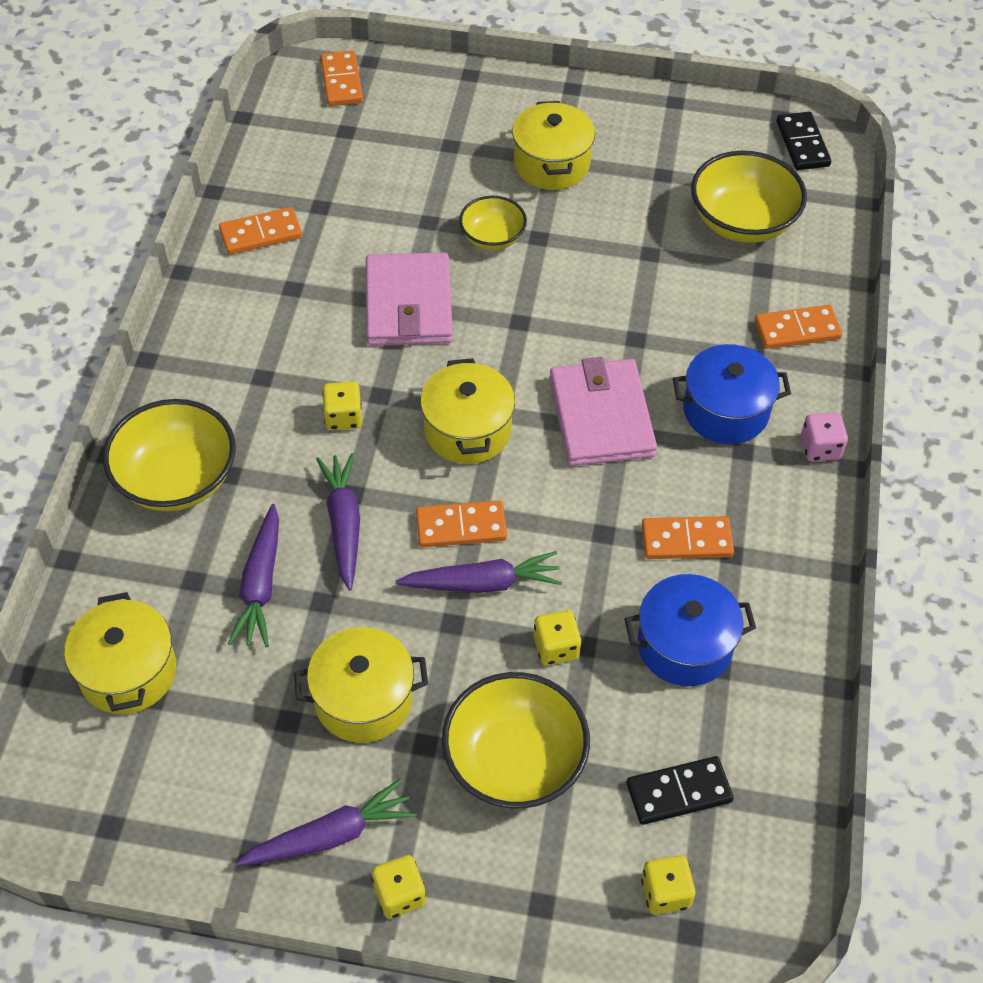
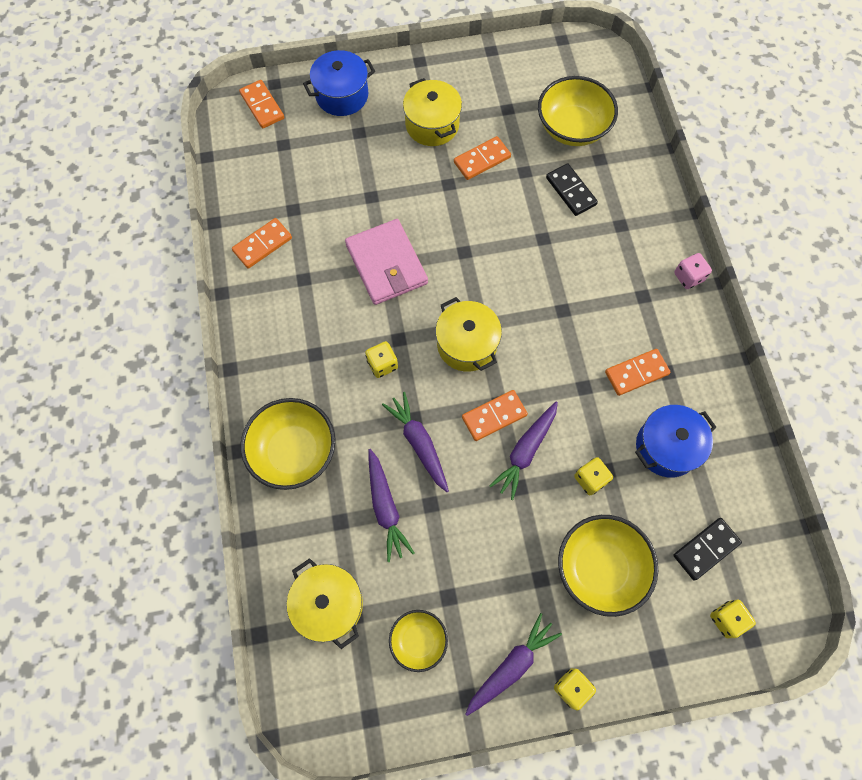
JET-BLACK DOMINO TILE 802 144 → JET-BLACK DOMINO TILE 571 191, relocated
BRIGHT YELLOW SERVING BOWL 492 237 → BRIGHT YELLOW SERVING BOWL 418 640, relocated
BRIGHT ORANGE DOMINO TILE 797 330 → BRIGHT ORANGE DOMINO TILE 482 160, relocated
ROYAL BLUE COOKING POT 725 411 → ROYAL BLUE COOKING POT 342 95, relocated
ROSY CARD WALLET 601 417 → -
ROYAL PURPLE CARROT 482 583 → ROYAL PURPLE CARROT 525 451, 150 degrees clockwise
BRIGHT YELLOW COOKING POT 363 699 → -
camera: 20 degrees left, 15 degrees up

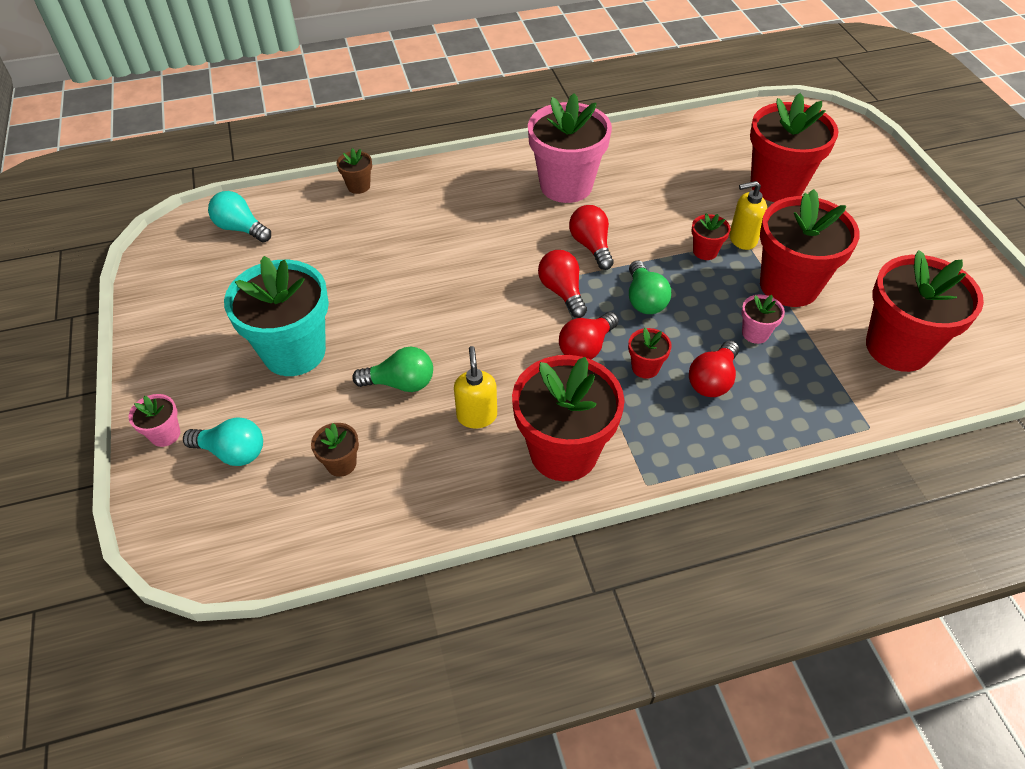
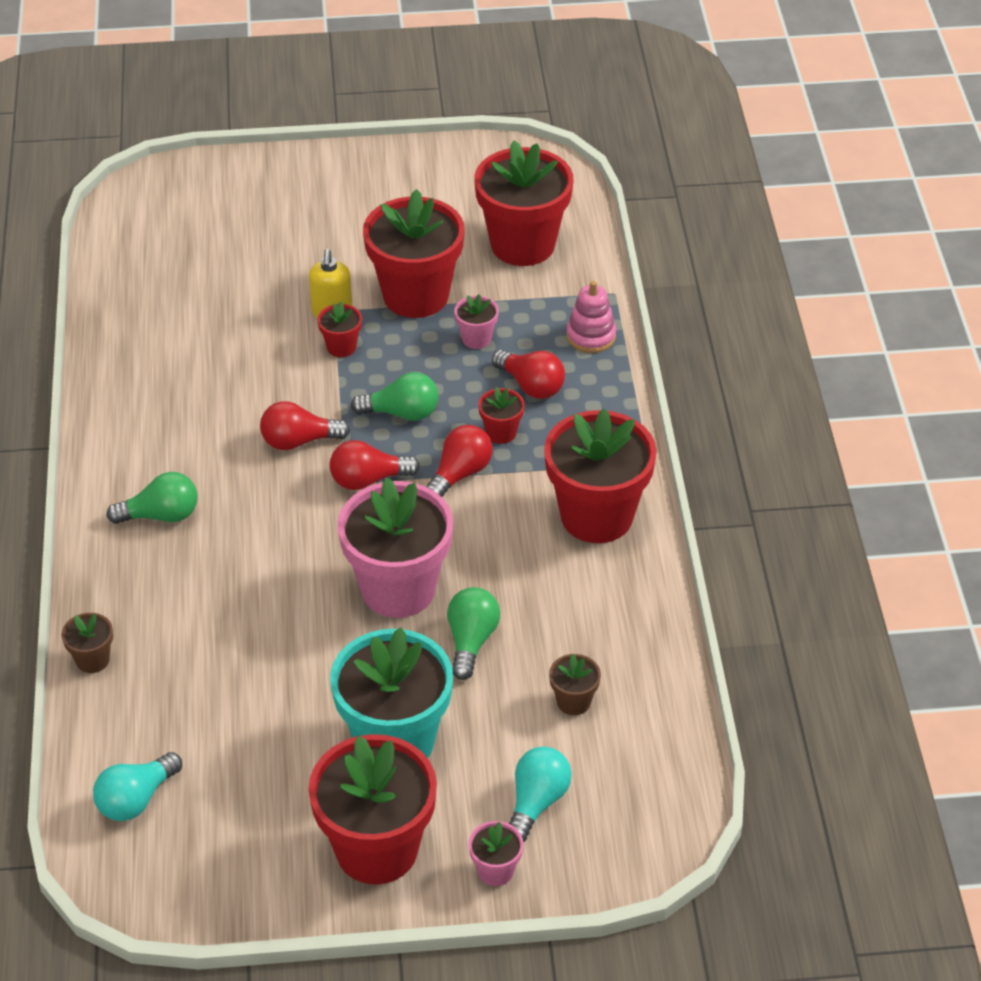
ROSY PLANT POT 566 185 → ROSY PLANT POT 398 589, relocated
SCARLET PLANT POT 776 186 → SCARLET PLANT POT 376 849, relocated
SCARLET LIGHTBULB 586 347 → SCARLET LIGHTBULB 460 474, 105 degrees counterclockwise
BRIGHT YELLOW PUMP BOTTLE 477 416 → -
- → ROSY RING STACKER 591 336
- → LEAF-GREEN LIGHTBULB 161 515
camera: 80 degrees left, 5 degrees down

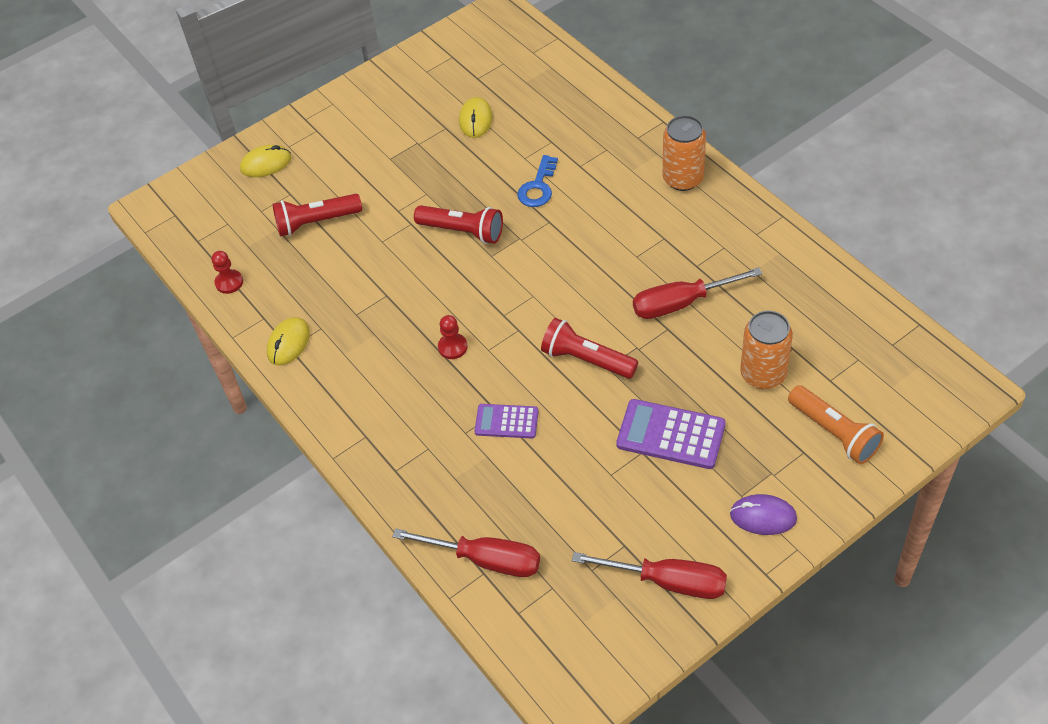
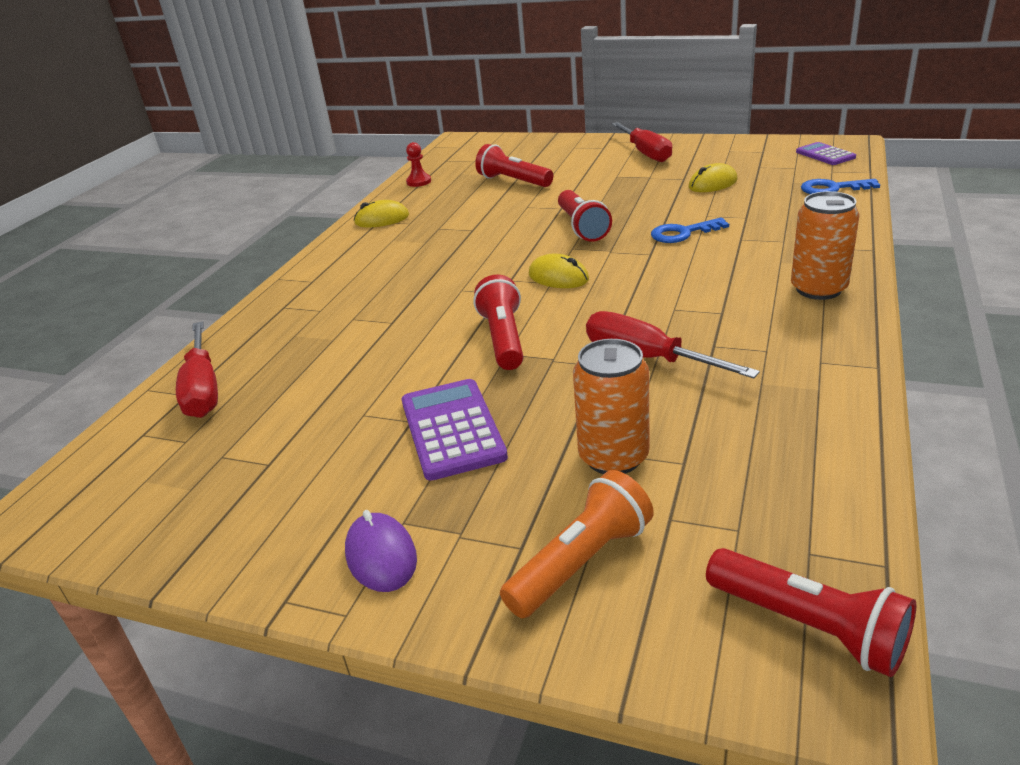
BRIGHT YELLOW PC MOUSE 266 164 → BRIGHT YELLOW PC MOUSE 558 277, relocated
SCARLET CHESS PAWN 452 347 → -
BRIGHT ORANGE FLASHLIGHT 834 433 → BRIGHT ORANGE FLASHLIGHT 581 562, 150 degrees counterclockwise
ROYAL PURPLE POCKET CALCULATOR 506 421 → ROYAL PURPLE POCKET CALCULATOR 825 155, relocated
SCARLET HAND SCREWDRIVER 667 582 → SCARLET HAND SCREWDRIVER 645 153, relocated
- → ROYAL BLUE DOOR KEY 832 188
- → SCARLET FLASHLIGHT 809 626
camera: 55 degrees right, 20 degrees down

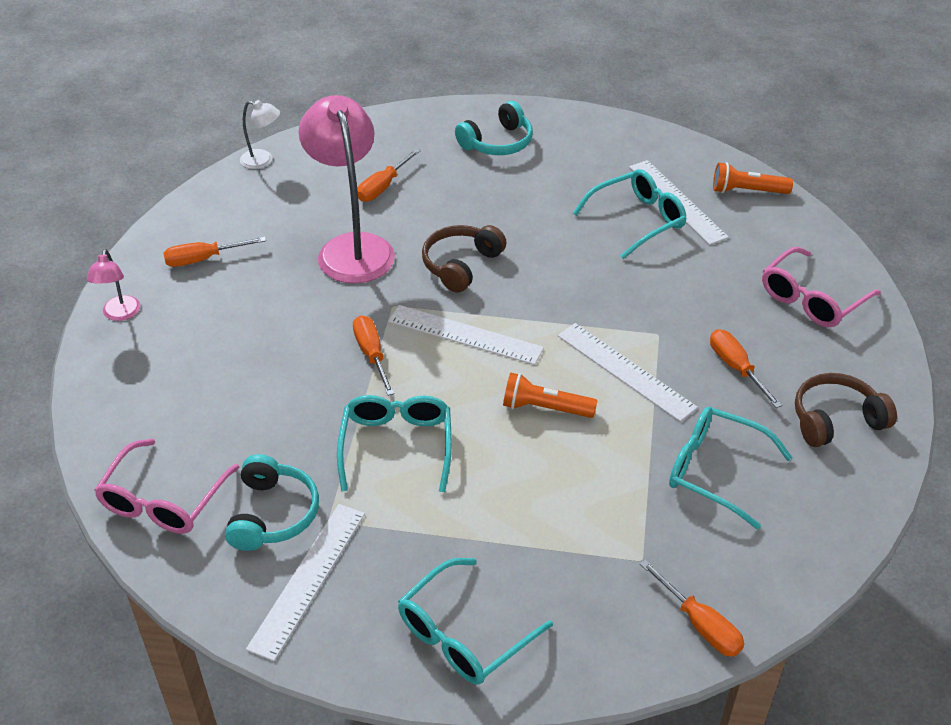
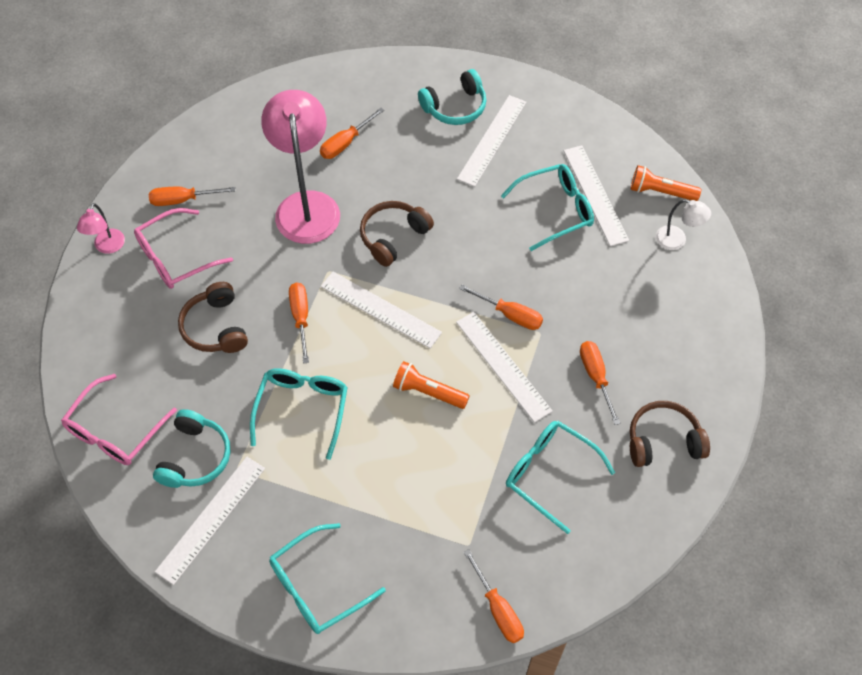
PURE WHITE READING LAMP 263 161 → PURE WHITE READING LAMP 677 240, relocated
ROSY EYEGLASSES 812 299 → ROSY EYEGLASSES 175 257, relocated
- → PURE WHITE RULER 492 140
- → RUSSET HEADSET 215 327
- → BRIGHT ORANGE HAND SCREWDRIVER 510 315
camera: 10 degrees right, 15 degrees up

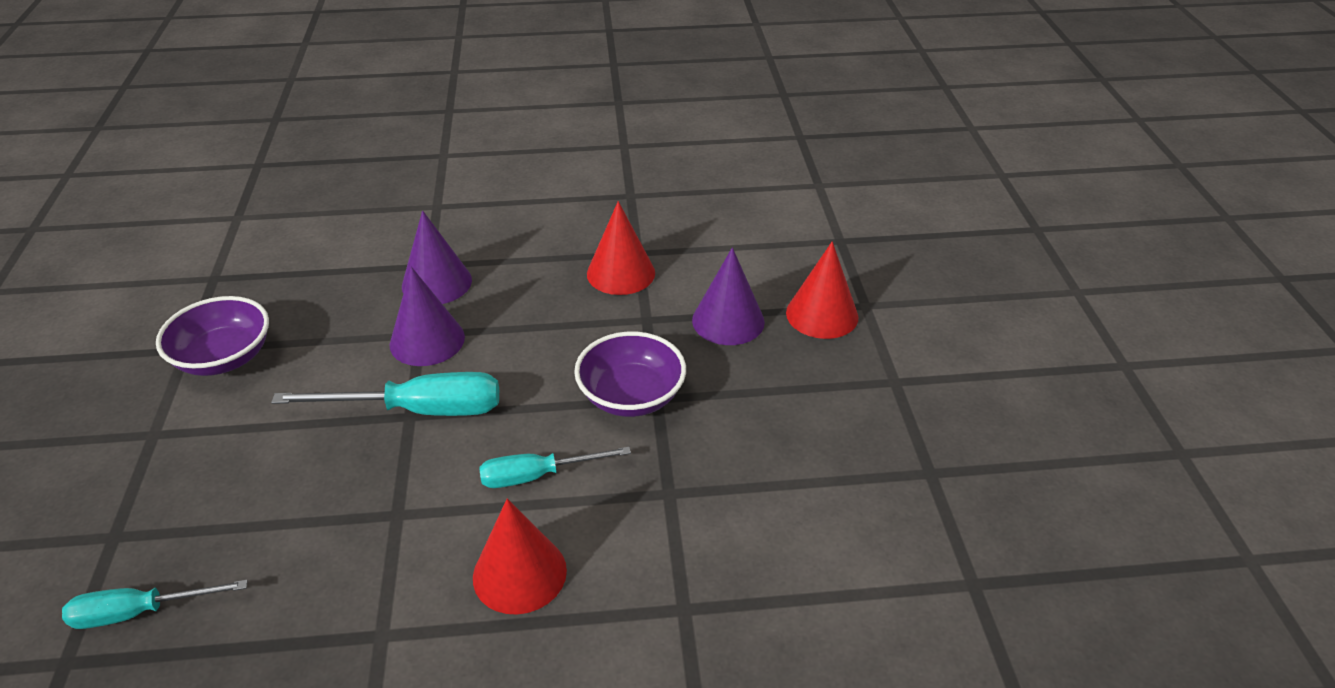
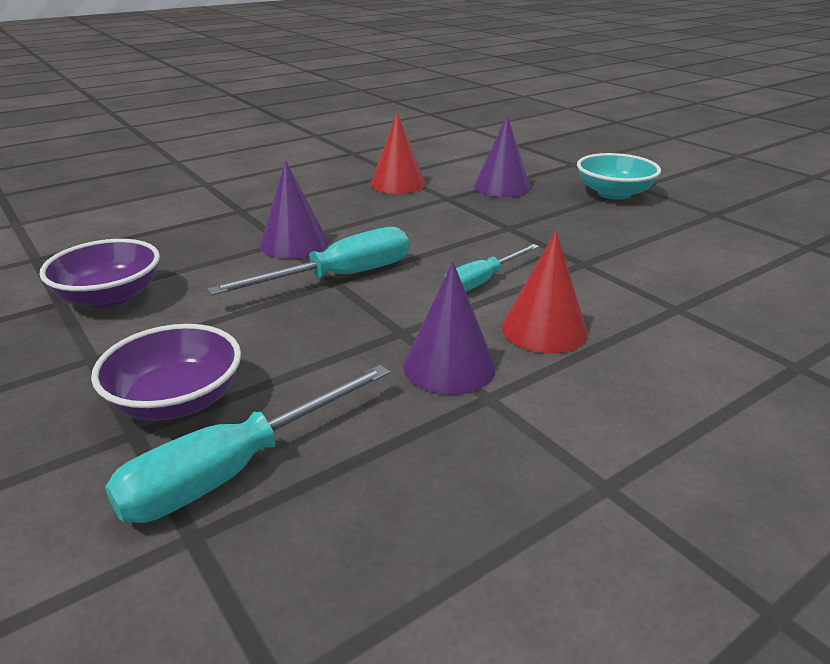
ROYAL PURPLE SOLID CONE 436 283 → ROYAL PURPLE SOLID CONE 449 366, relocated
SCARLET SOLID CONE 822 314 → -
ROYAL PURPLE SERVING BOWL 631 396 → ROYAL PURPLE SERVING BOWL 177 401, relocated
TEAL HAND SCREWDRIVER 140 612 → TEAL HAND SCREWDRIVER 235 469, x1.57
- → TEAL SERVING BOWL 614 193
camera: 30 degrees left, 10 degrees down

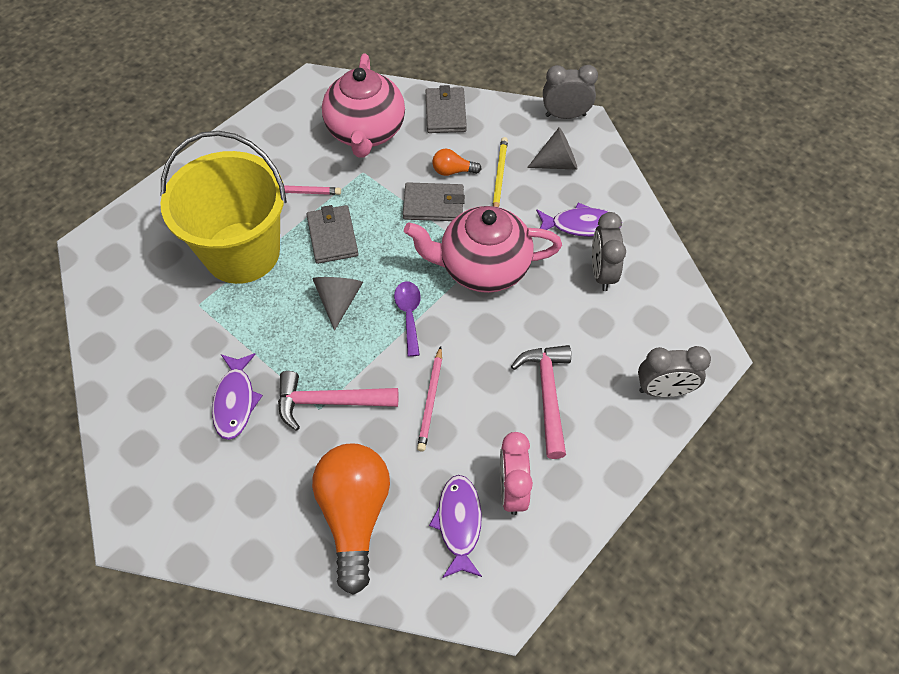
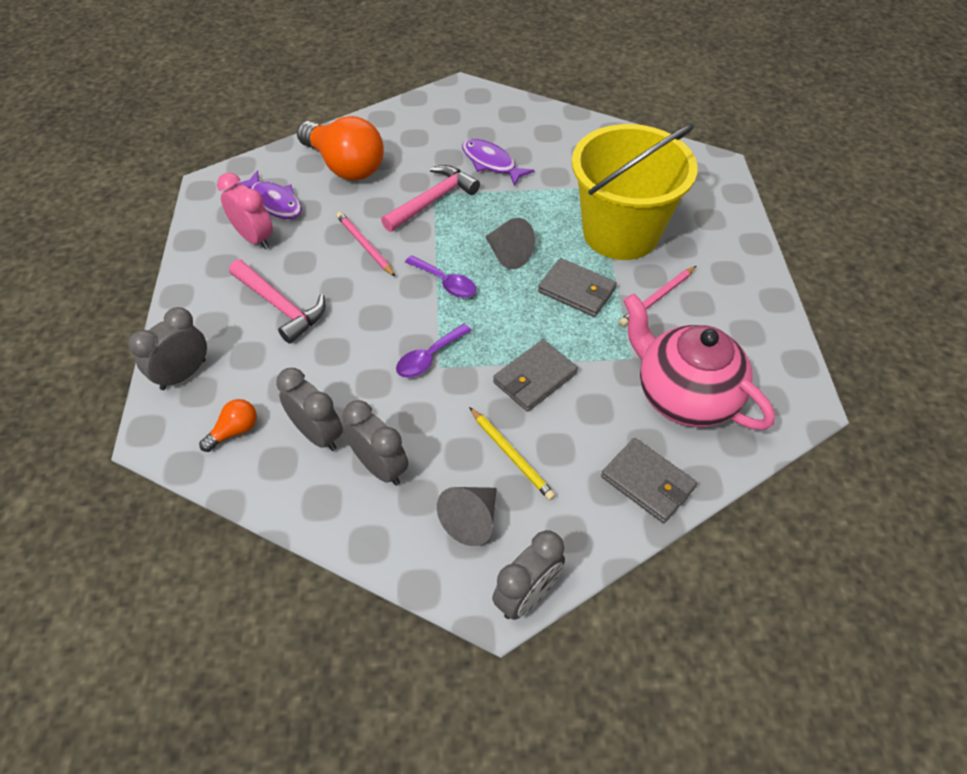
BRIGHT ORANGE LIGHTBULB 453 171 → BRIGHT ORANGE LIGHTBULB 234 431, relocated
ROYAL PURPLE FISH 581 225 → ASH-GREY CLOCK 380 467
ROSY CHINA TEAPOT 482 268 → ROYAL PURPLE SPOON 429 357
camera: 135 degrees right, 5 degrees down

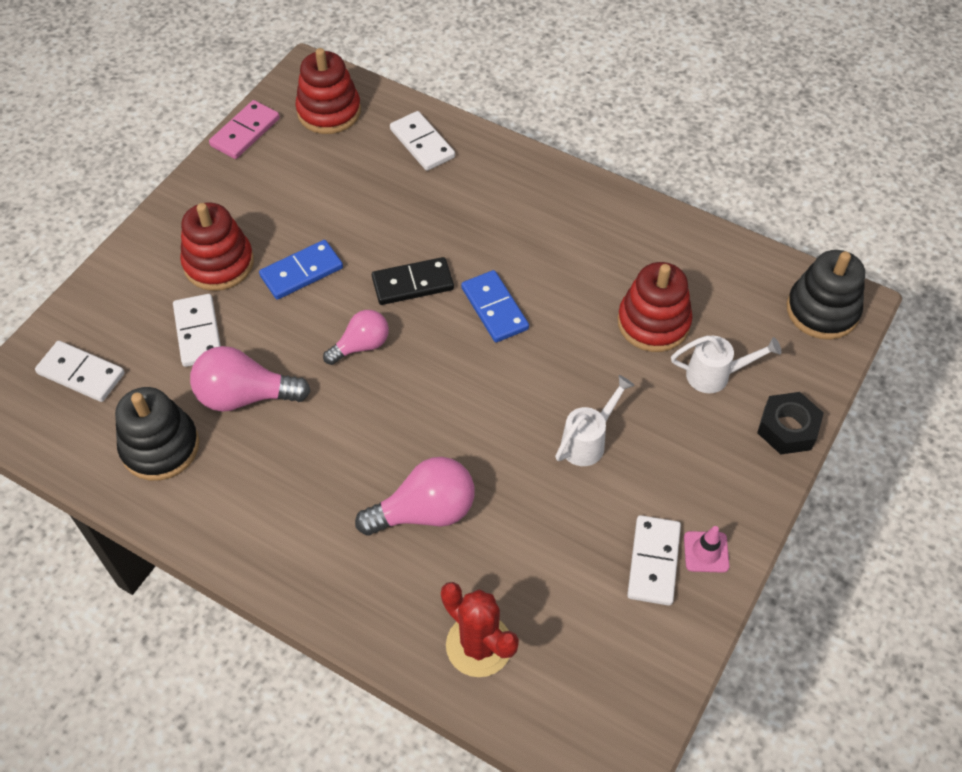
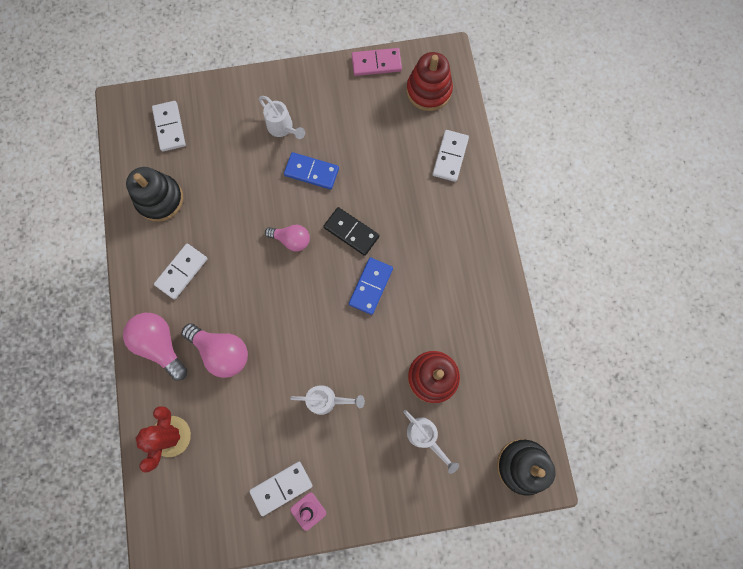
SCARLET RING STACKER 219 263 → PURE WHITE SPRINKLING CAN 283 128
PURE WHITE DOMINO TILE 198 332 → PURE WHITE DOMINO TILE 181 272, relocated
ROSY LIGHTBULB 245 396 → ROSY LIGHTBULB 160 345, relocated
JET-BLACK HEXAGON NUT 787 428 → -
camera: 50 degrees right, 20 degrees up

